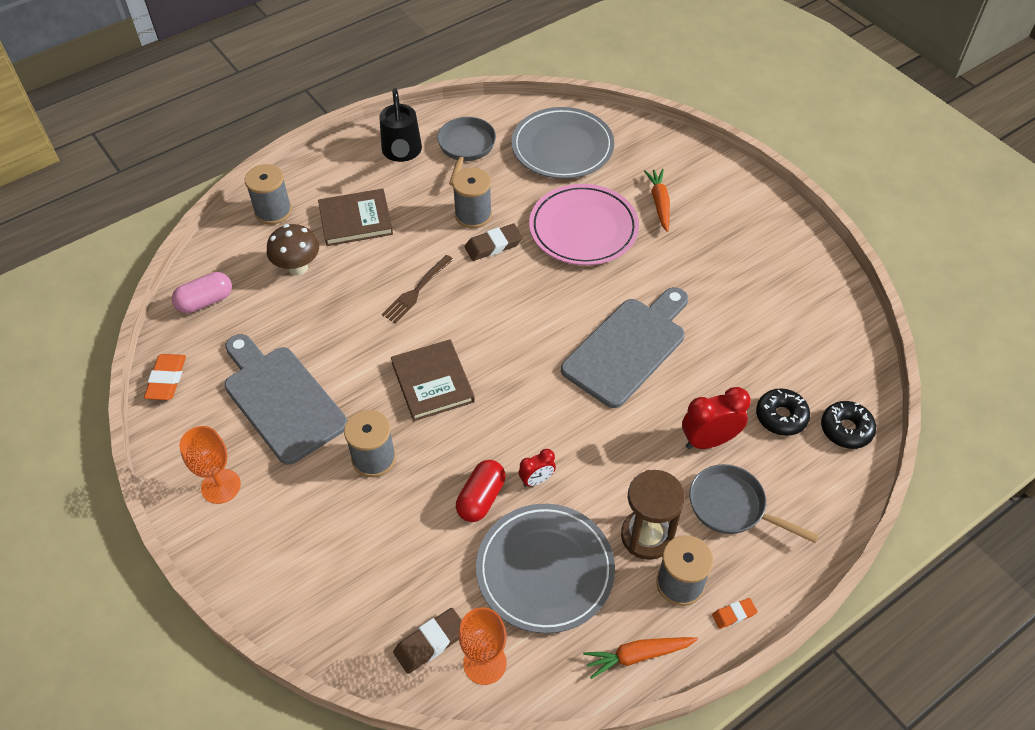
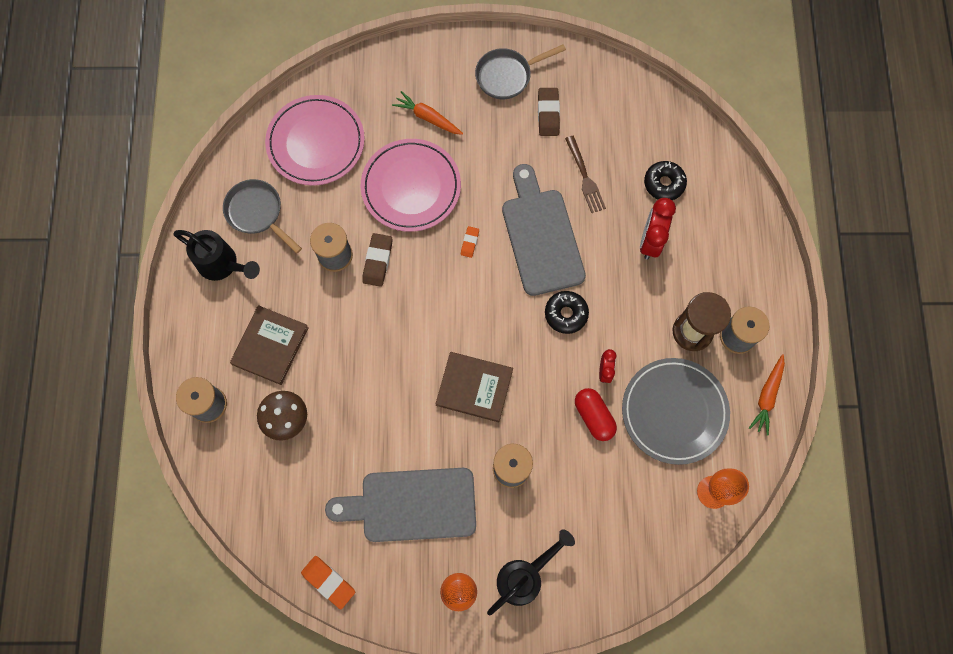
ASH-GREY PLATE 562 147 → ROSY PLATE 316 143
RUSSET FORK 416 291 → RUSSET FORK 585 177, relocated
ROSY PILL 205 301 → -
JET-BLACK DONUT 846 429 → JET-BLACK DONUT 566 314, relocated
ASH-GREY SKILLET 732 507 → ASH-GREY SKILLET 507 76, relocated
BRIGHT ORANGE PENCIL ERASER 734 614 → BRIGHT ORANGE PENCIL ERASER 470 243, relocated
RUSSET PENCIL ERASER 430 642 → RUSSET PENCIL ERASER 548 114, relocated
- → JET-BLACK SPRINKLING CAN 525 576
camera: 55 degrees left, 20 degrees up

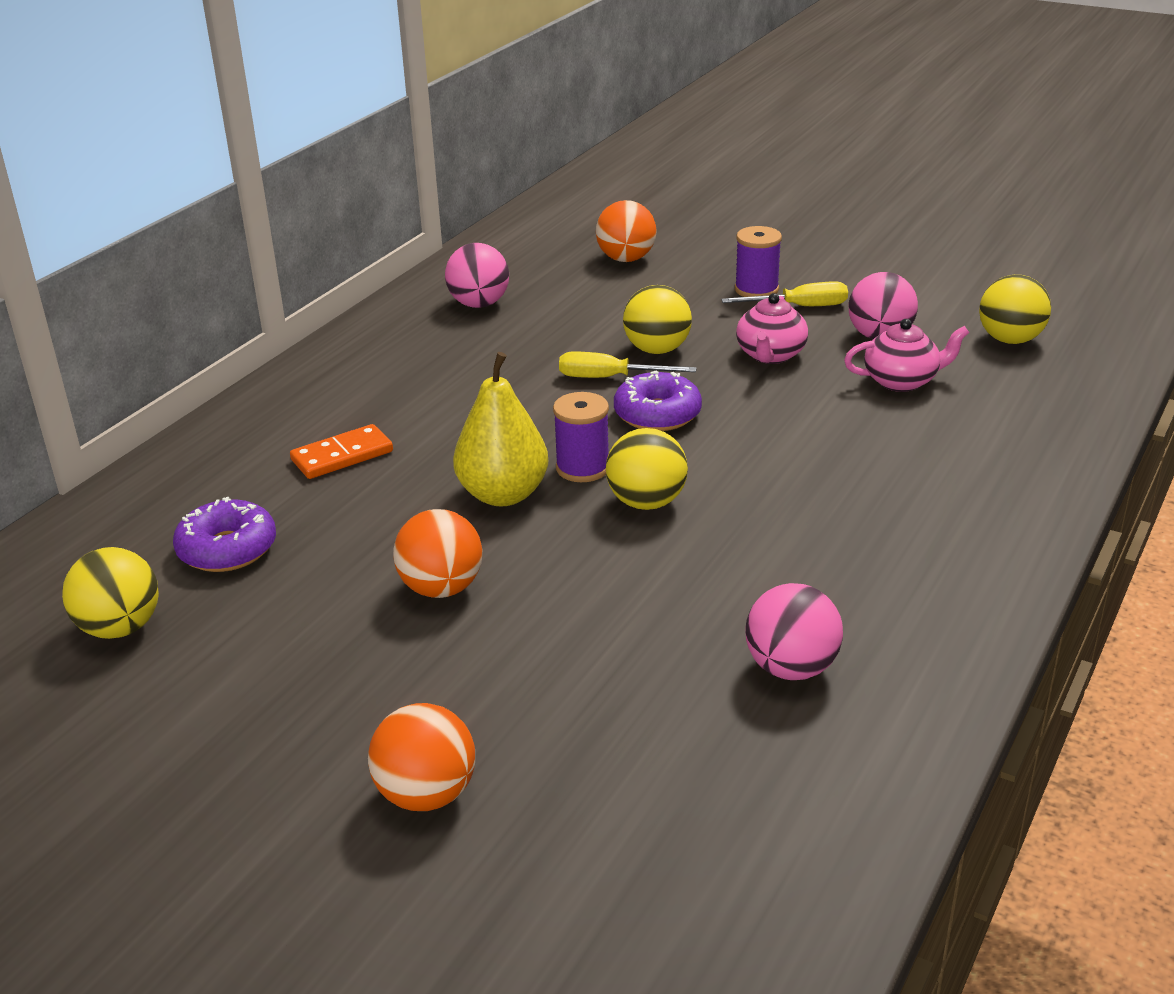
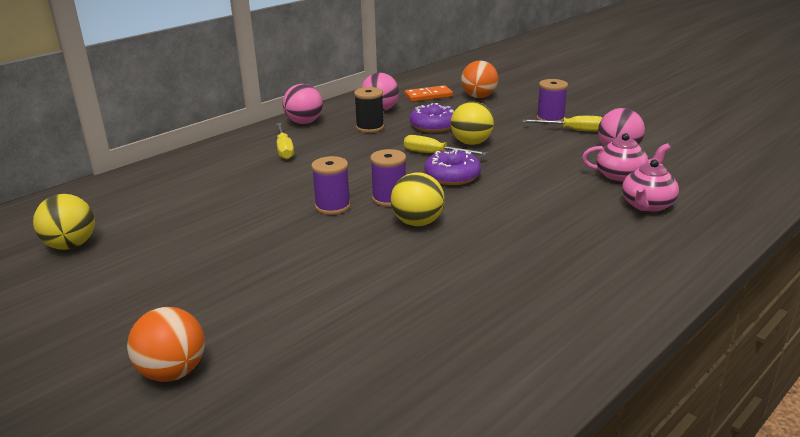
BRIGHT YELLOW PLAY BALL 1010 340 → -
ROSY CHINA TEAPOT 770 355 → ROSY CHINA TEAPOT 647 206, relocated
BRIGHT YELLOW PEAR 503 494 → ROYAL PURPLE SPOOL 332 206
BRIGHT ORANGE DOMINO TILE 342 456 → BRIGHT ORANGE DOMINO TILE 428 96, relocated
ROYAL PURPLE DONUT 227 549 → ROYAL PURPLE DONUT 433 126, relocated
BRIGHT ORANGE PLAY BALL 441 588 → -
ROSY PLAY BALL 791 668 → ROSY PLAY BALL 304 122, relocated
- → JET-BLACK SPOOL 370 127
- → BRIGHT YELLOW HAND SCREWDRIVER 284 150
camera: 15 degrees right, 5 degrees down

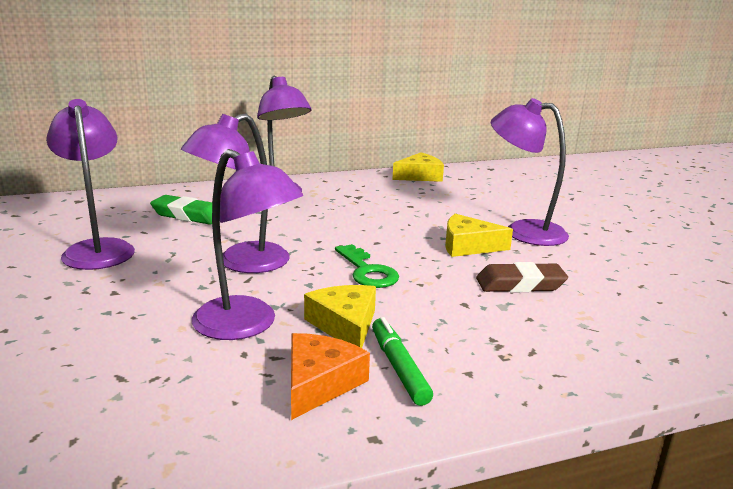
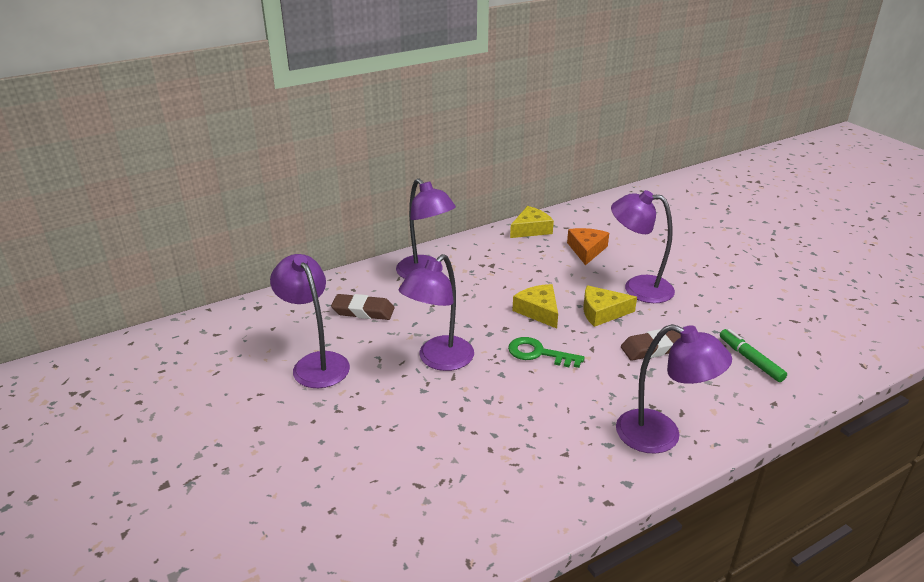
ROYAL PURPLE READING LAMP 247 325 → ROYAL PURPLE READING LAMP 661 436, relocated
LEAF-GREEN PENCIL ERASER 188 215 → RUSSET PENCIL ERASER 363 311
LEAF-GREEN DOOR KEY 367 271 → LEAF-GREEN DOOR KEY 538 353, 150 degrees clockwise
BRIGHT YELLOW CHEESE 345 325 → BRIGHT YELLOW CHEESE 539 311, relocated
LEAF-GREEN MARKER 398 367 → LEAF-GREEN MARKER 750 360, relocated
BRIGHT ORANGE CHEESE 319 383 → BRIGHT ORANGE CHEESE 586 250, relocated
camera: 10 degrees left, 10 degrees up

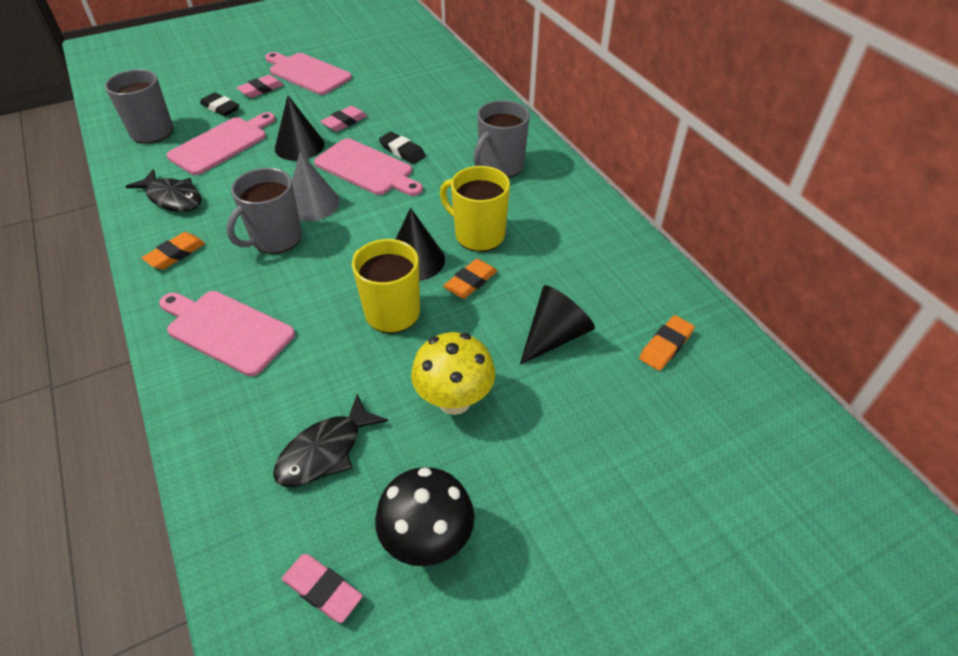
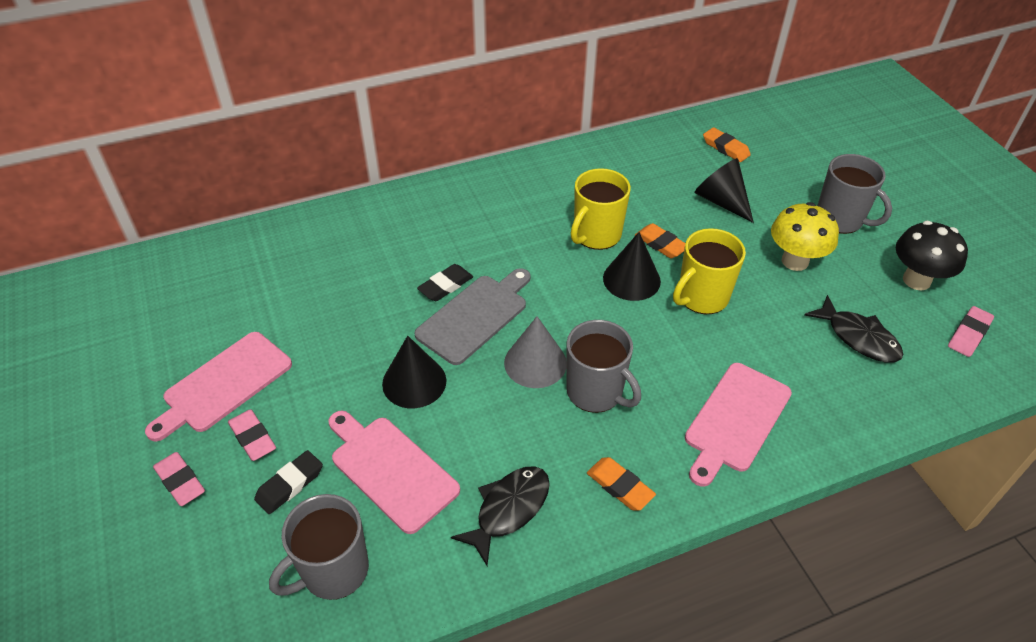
ASH-GREY COFFEE MUG 500 166 → ASH-GREY COFFEE MUG 840 219, relocated
ROSY PENCIL ERASER 344 122 → ROSY PENCIL ERASER 180 481, relocated
ROSY CHOPPING BOARD 367 168 → ASH-GREY CHOPPING BOARD 475 316
camera: 85 degrees left, 0 degrees up

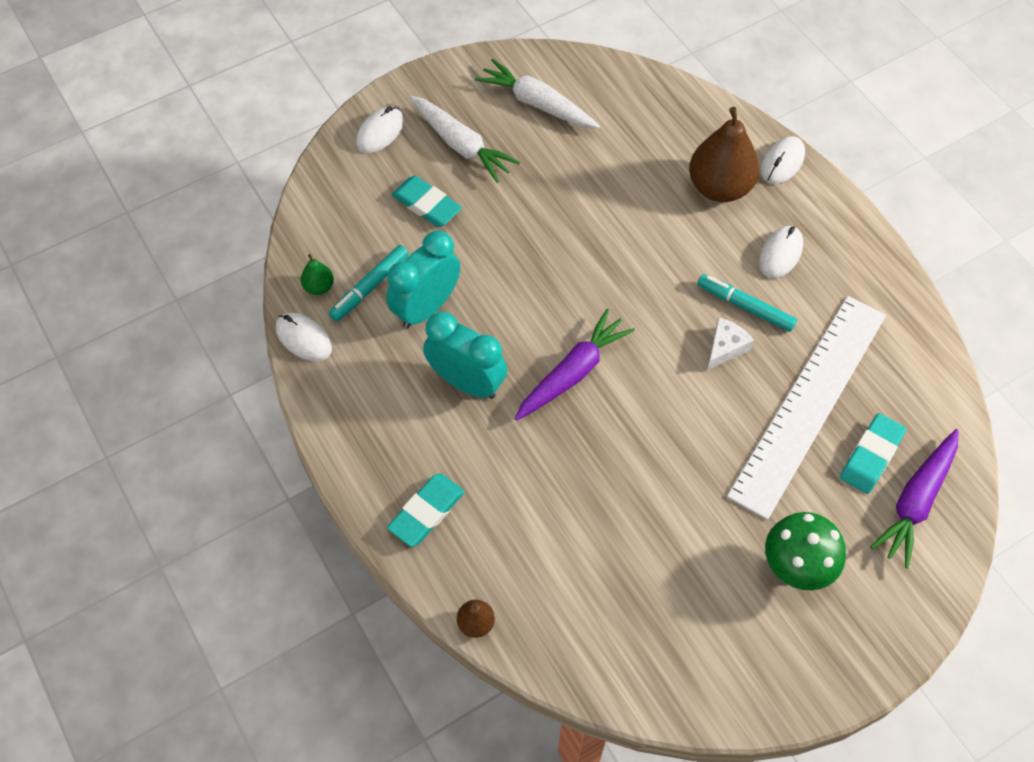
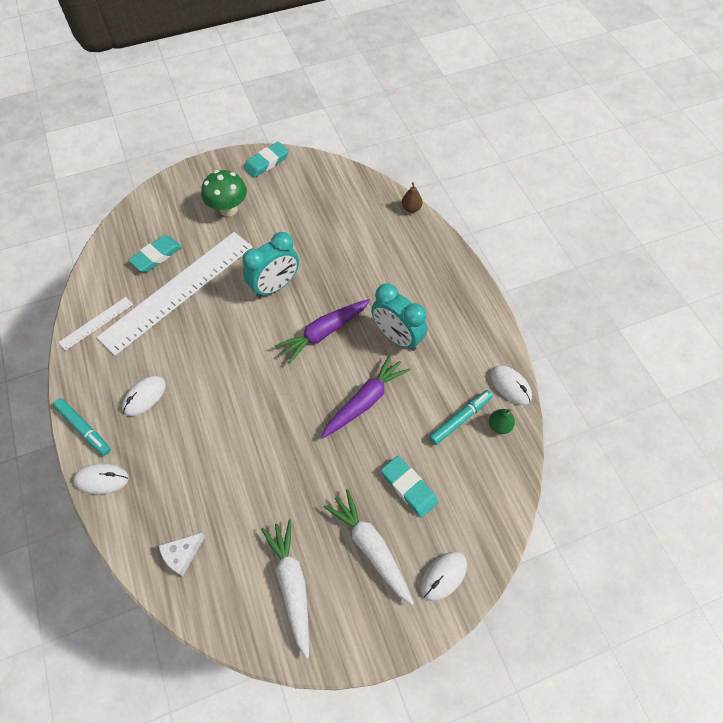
PURE WHITE CARROT 537 104 → PURE WHITE CARROT 292 585, 150 degrees counterclockwise
RUSSET PEAR 719 187 → -
PURE WHITE PC MOUSE 782 162 → PURE WHITE PC MOUSE 102 479, 45 degrees clockwise
TEAL CLOCK 426 308 → TEAL CLOCK 275 286, relocated
TEAL MARKER 745 307 → TEAL MARKER 84 429, relocated
PURE WHITE CHEESE 725 347 → PURE WHITE CHEESE 182 554, relocated
ROYAL PURPLE CARROT 916 501 → ROYAL PURPLE CARROT 365 401, relocated
TEAL PENCIL ERASER 426 512 → TEAL PENCIL ERASER 266 162, relocated
- → PURE WHITE RULER 96 323
camera: 170 degrees left, 0 degrees up

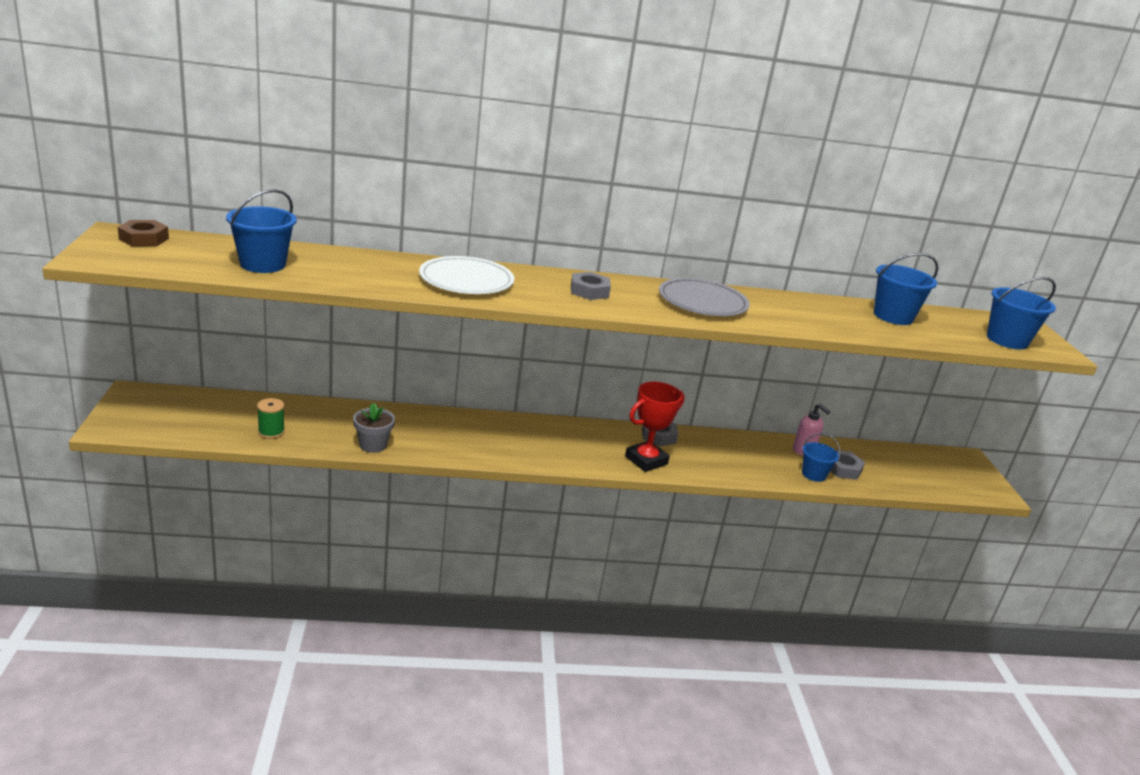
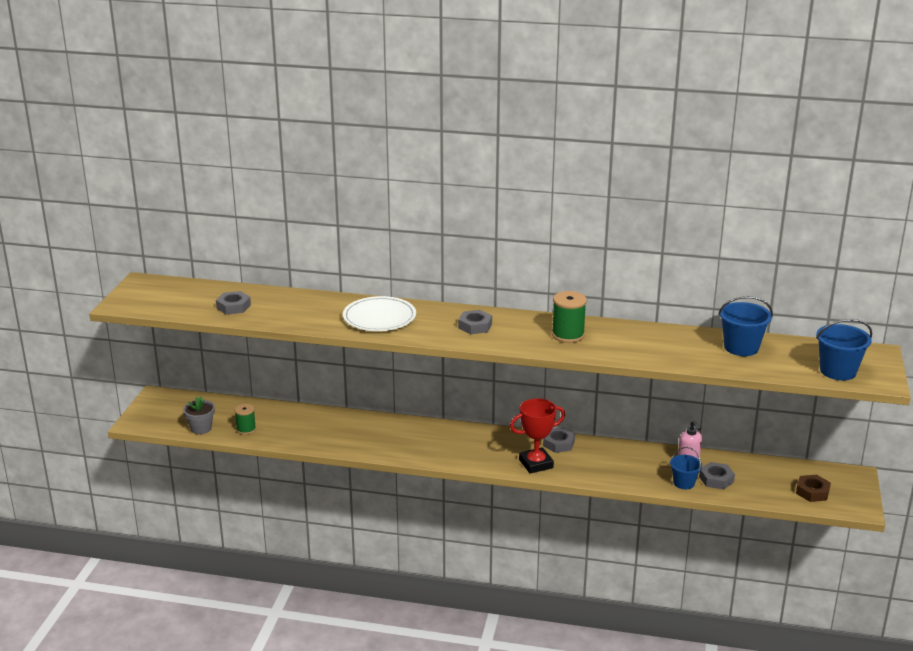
ROYAL BLUE BUCKET 263 264 → ASH-GREY HEXAGON NUT 233 307
RUSSET HEXAGON NUT 144 239 → RUSSET HEXAGON NUT 812 492, relocated
ASH-GREY PLATE 702 302 → LEAF-GREEN SPOOL 568 335
ASH-GREY PLANT POT 373 445 → ASH-GREY PLANT POT 201 428, relocated
camera: 20 degrees right, 0 degrees up

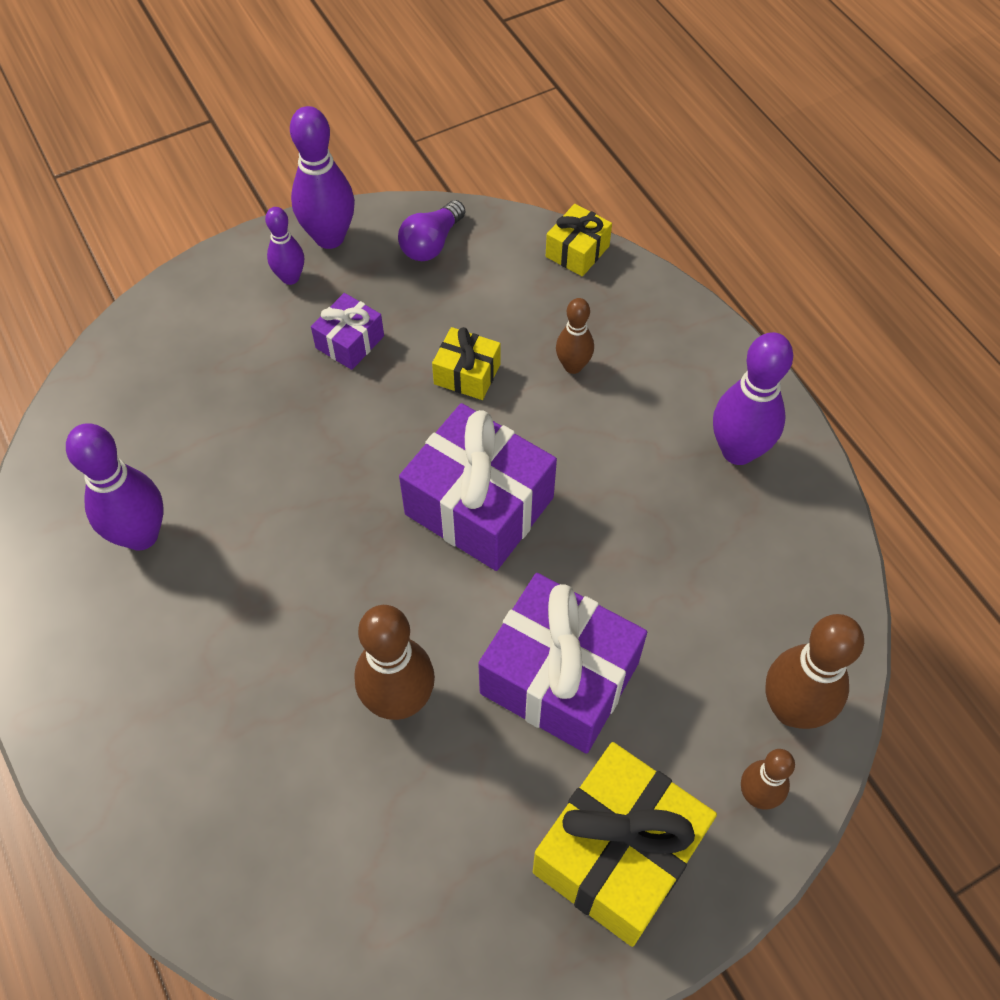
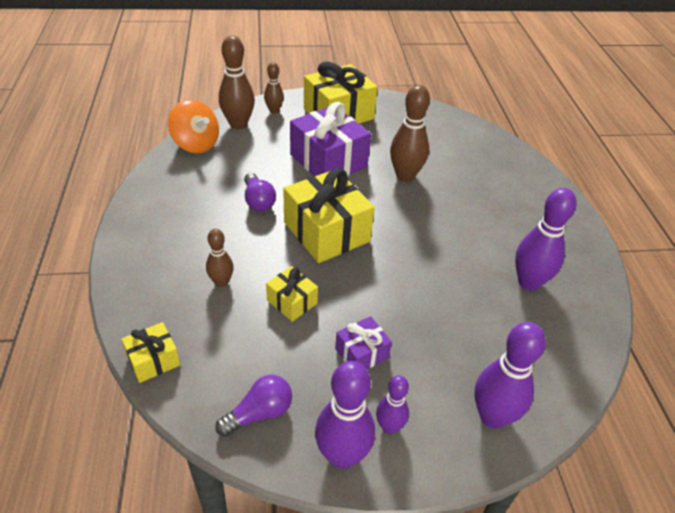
ROYAL PURPLE BOWLING PIN 738 451 → ROYAL PURPLE BOWLING PIN 492 416, relocated
ROYAL PURPLE GIFT 479 506 → BRIGHT YELLOW GIFT 326 232
- → BRIGHT ORANGE WHIRLIGIG 196 144
- → ROYAL PURPLE LIGHTBULB 258 201
camera: 160 degrees left, 15 degrees down

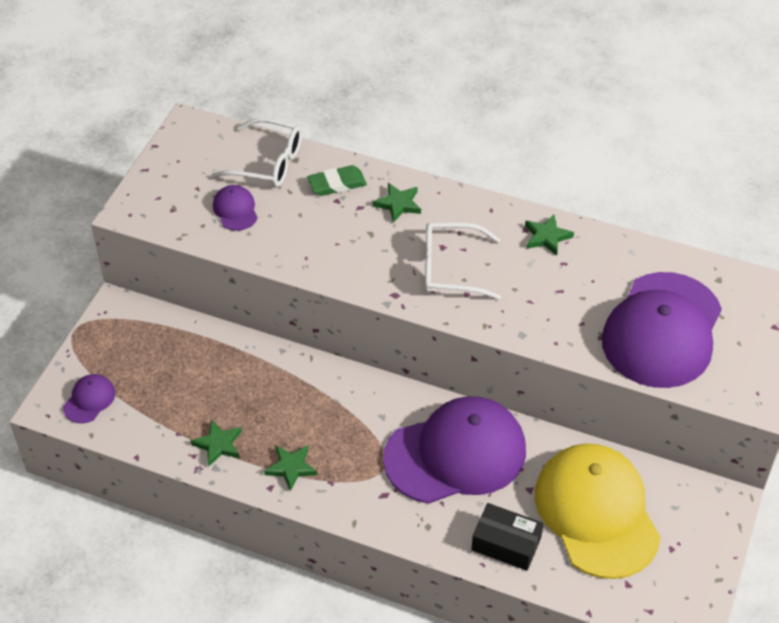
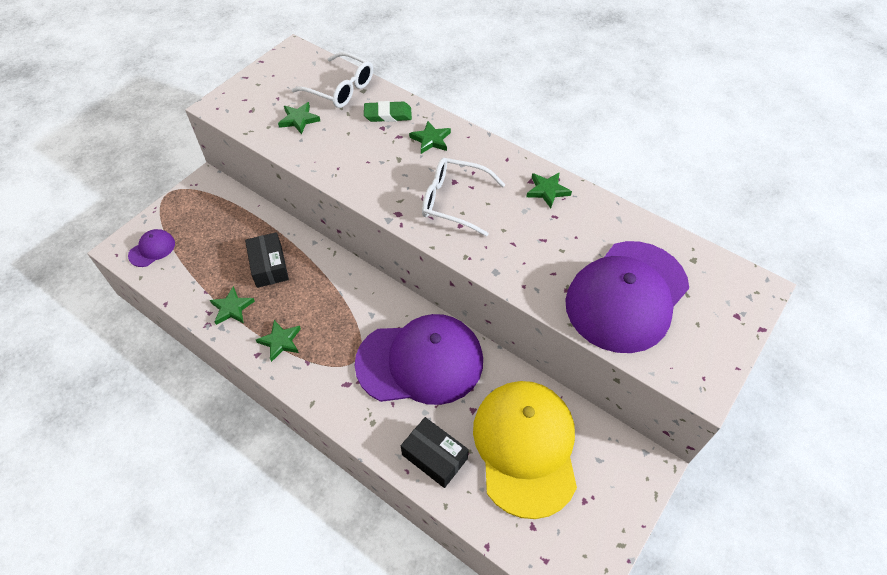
ROYAL PURPLE BASEBALL CAP 235 210 → LEAF-GREEN STAR 299 120
- → JET-BLACK BOX 269 266
camera: 15 degrees right, 5 degrees up

